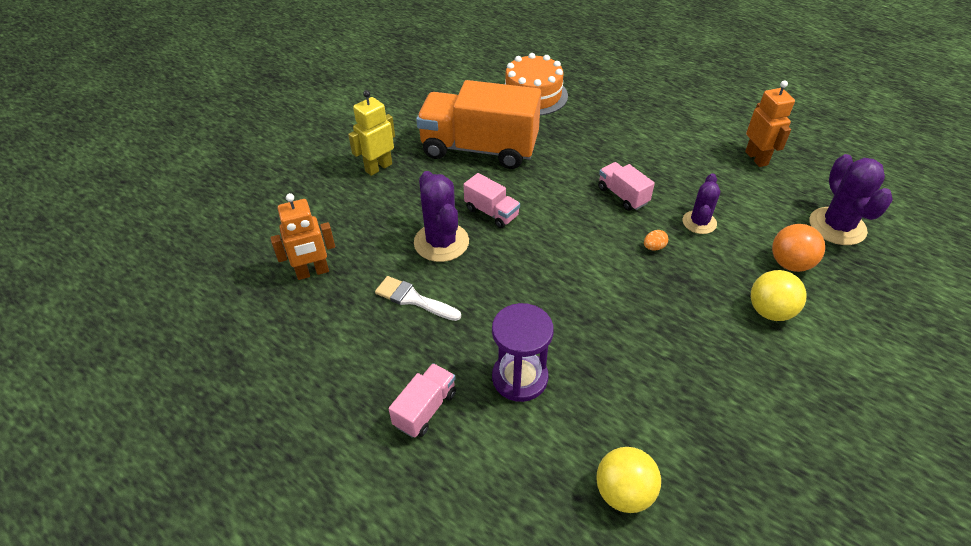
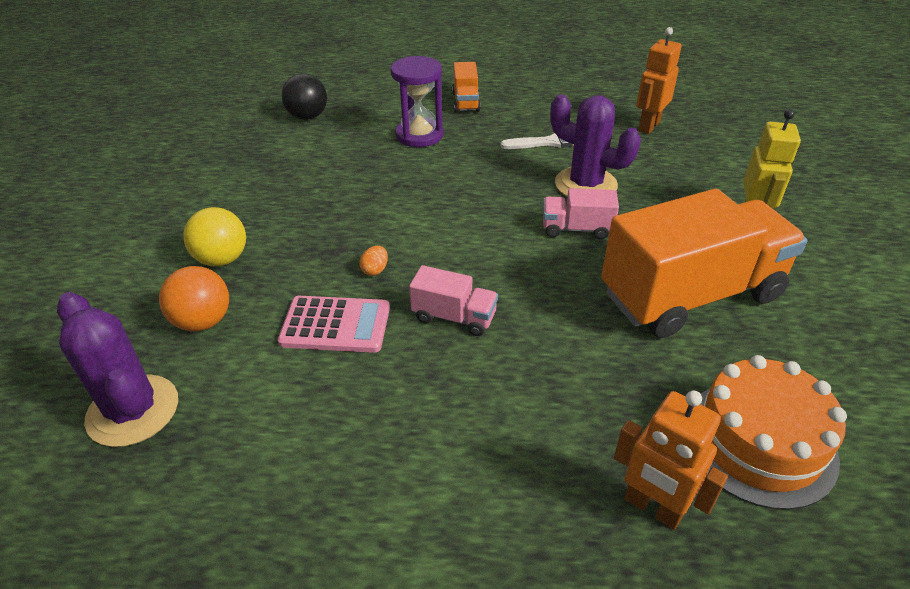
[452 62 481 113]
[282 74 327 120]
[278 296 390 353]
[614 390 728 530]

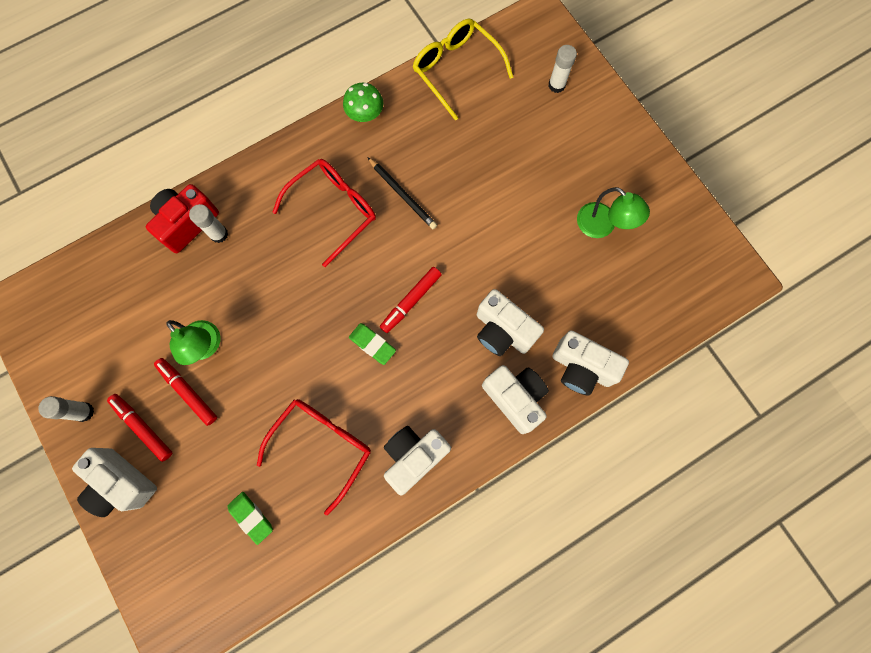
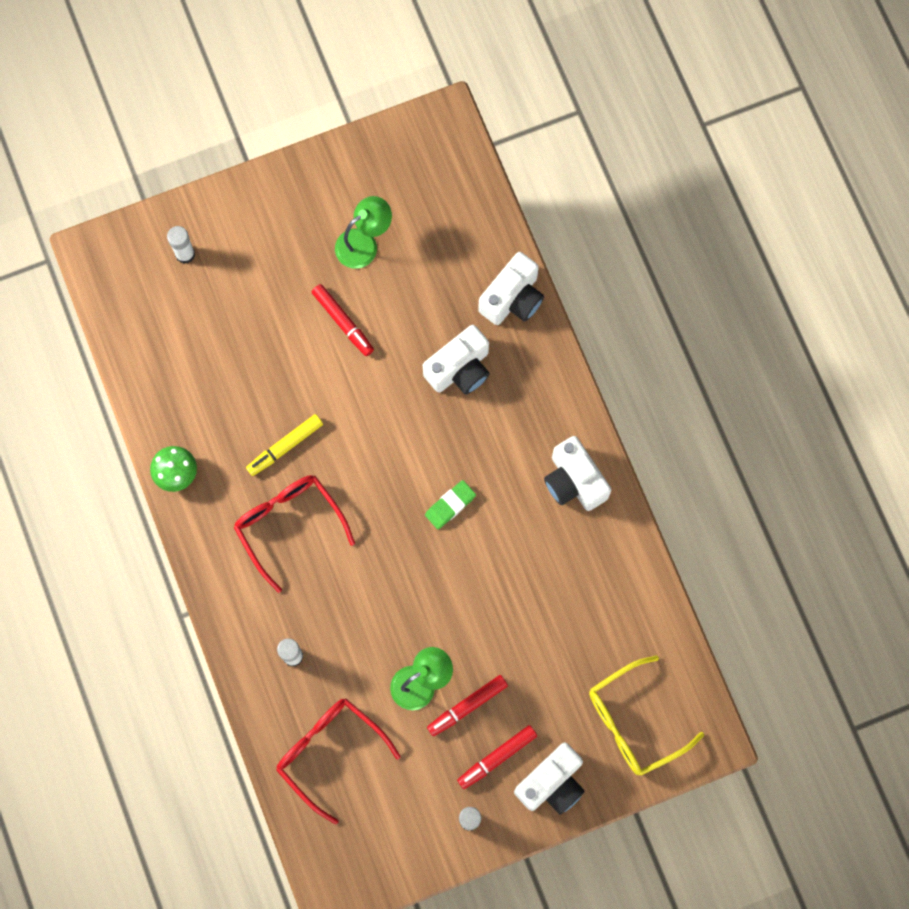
[146 184 219 253] (first image)
[228 492 273 545] (first image)
[276 698 401 824]
[246 414 323 476]
[312 284 374 356]
[589 656 704 776]
[482 365 549 434] (first image)

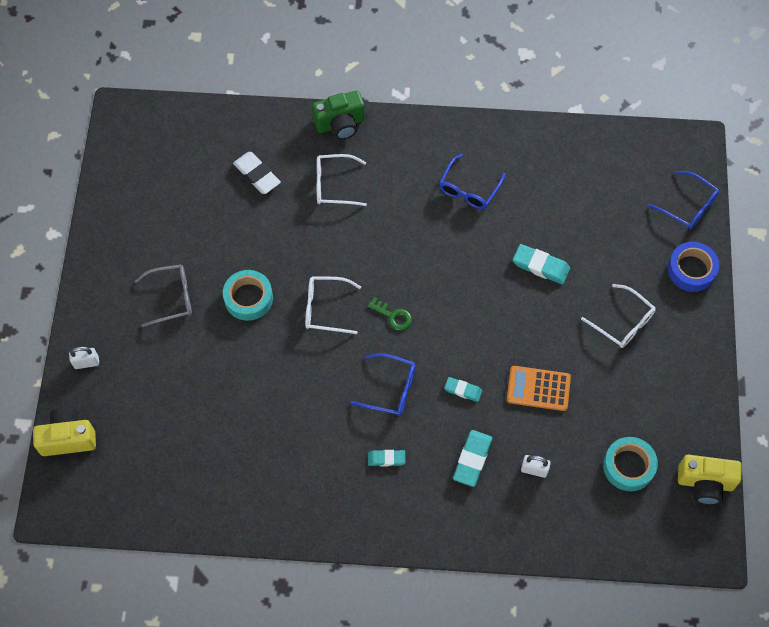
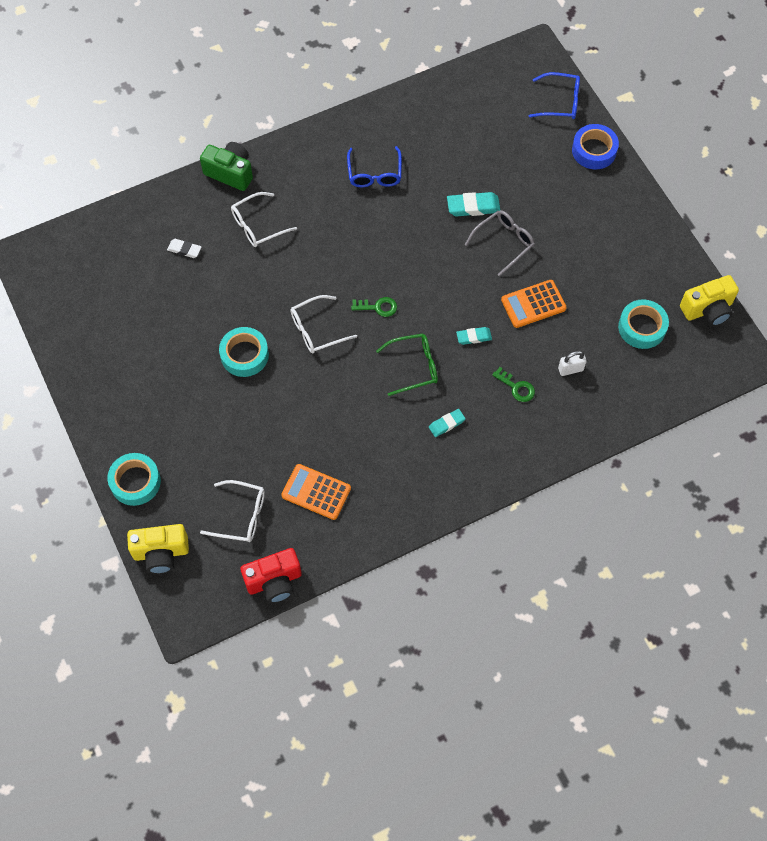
[127 524 189 574]
[108 453 161 506]
[465 210 535 277]
[167 239 201 258]
[200 142 253 191]
[376 334 438 396]
[492 367 535 402]
[200 480 265 542]
[240 548 302 603]
[281 464 351 520]

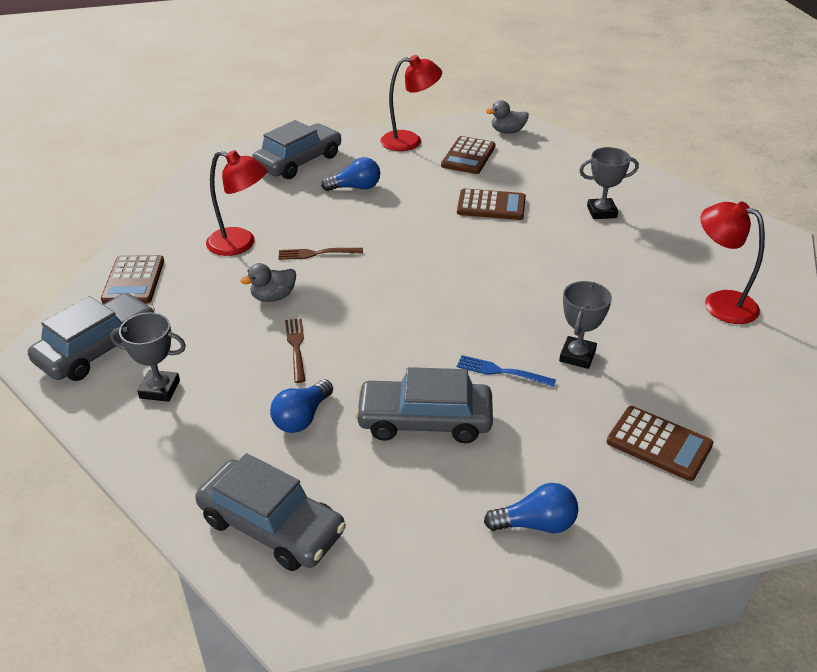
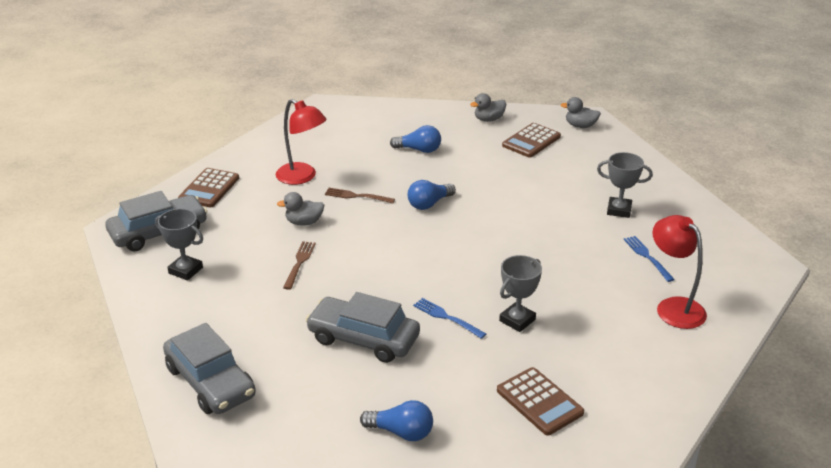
[252 120 341 179] (first image)
[408 180 456 210]
[470 93 506 122]
[457 188 526 220] (first image)
[623 236 675 282]

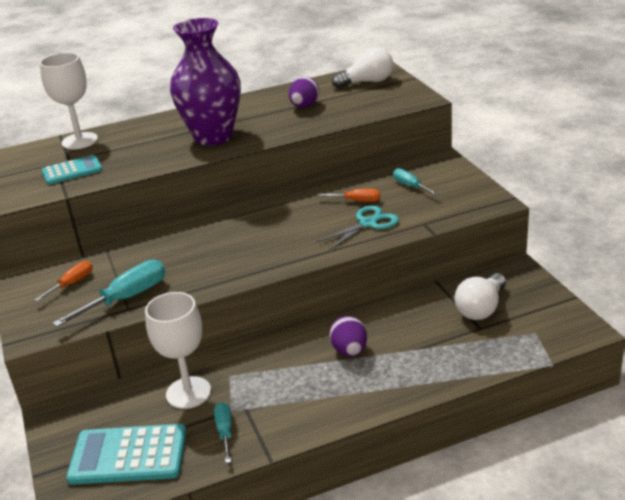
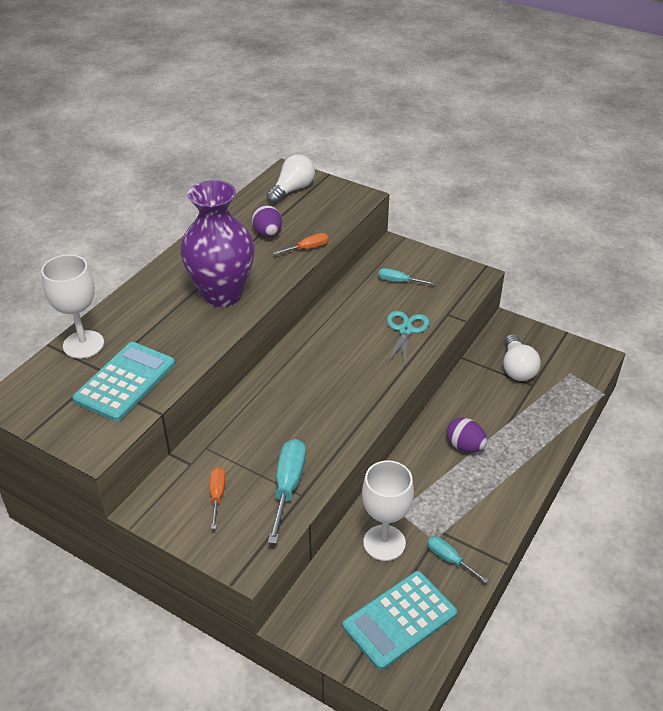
[72 342 175 422]
[273 233 328 255]

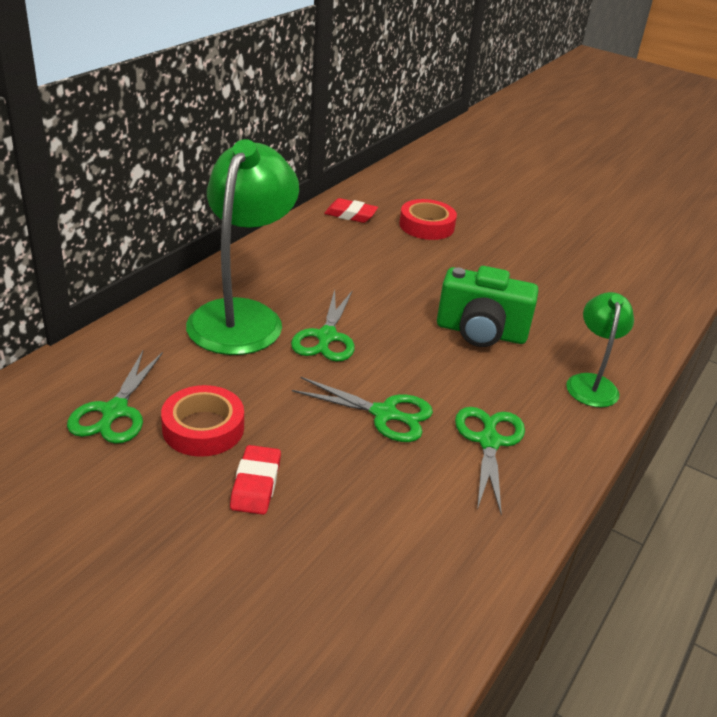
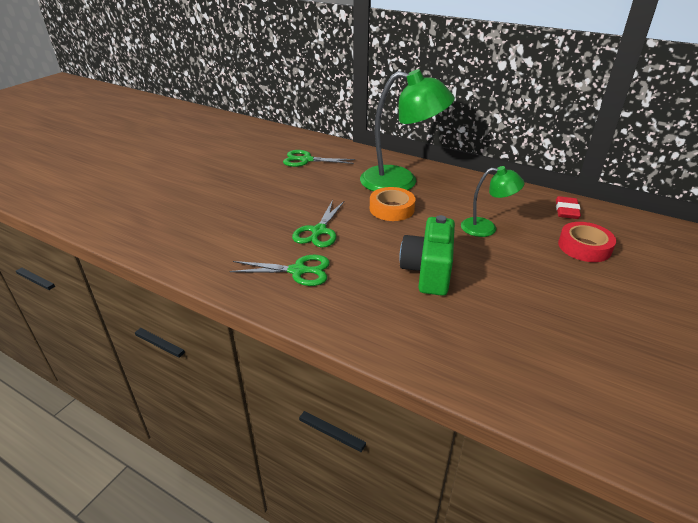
[161 385 244 457] (first image)
[230 445 281 515] (first image)
[370 187 416 221]
[461 166 525 237]

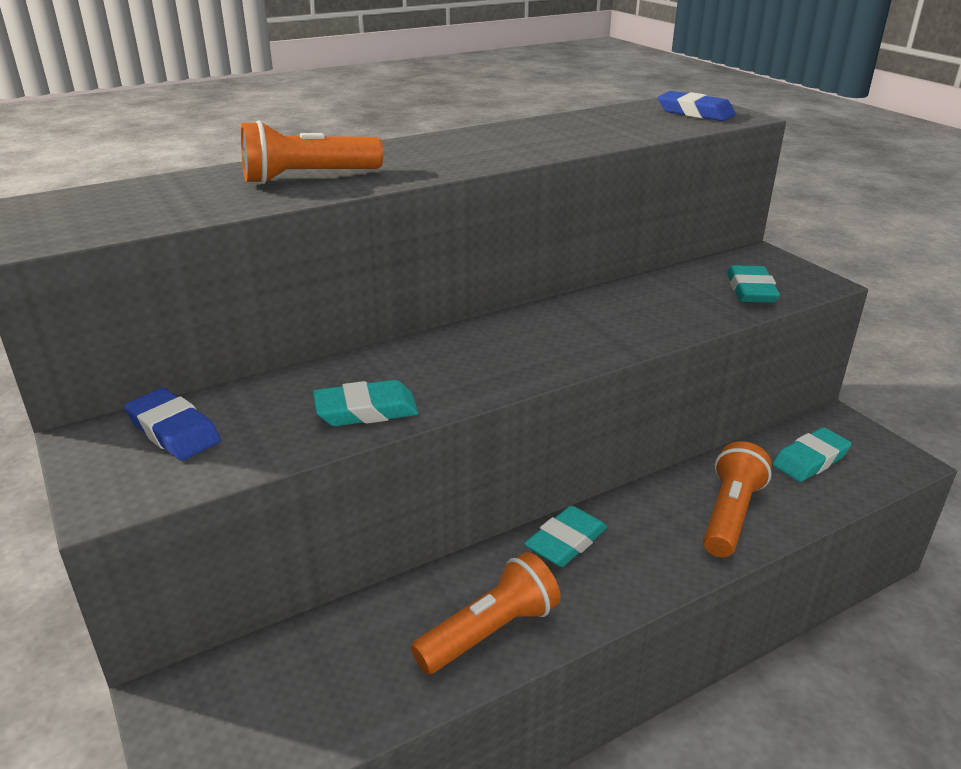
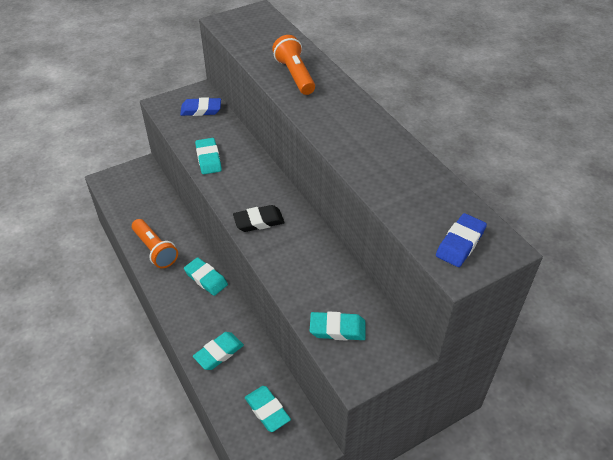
[180 97 221 116]
[193 332 244 370]
[233 205 285 232]

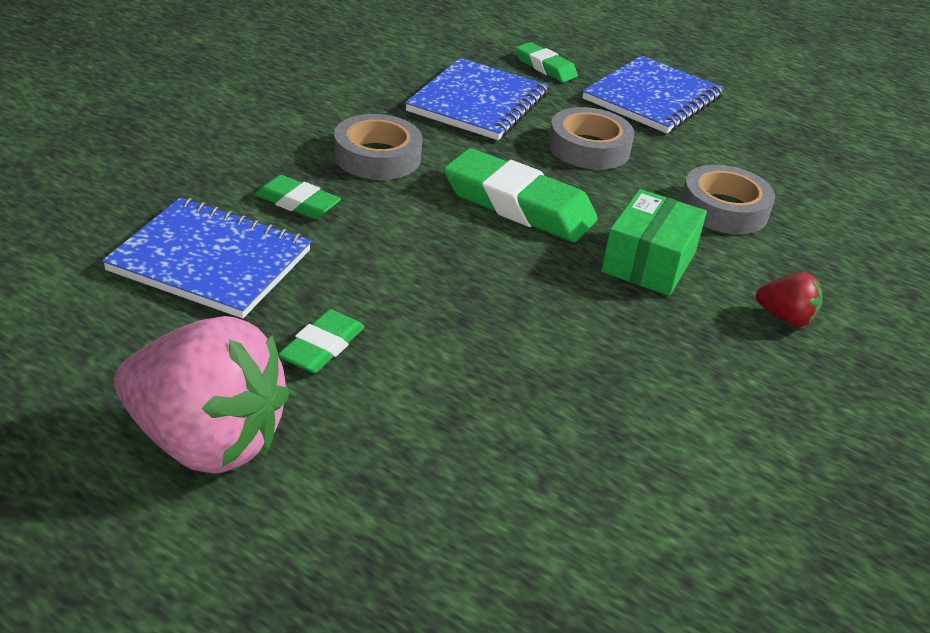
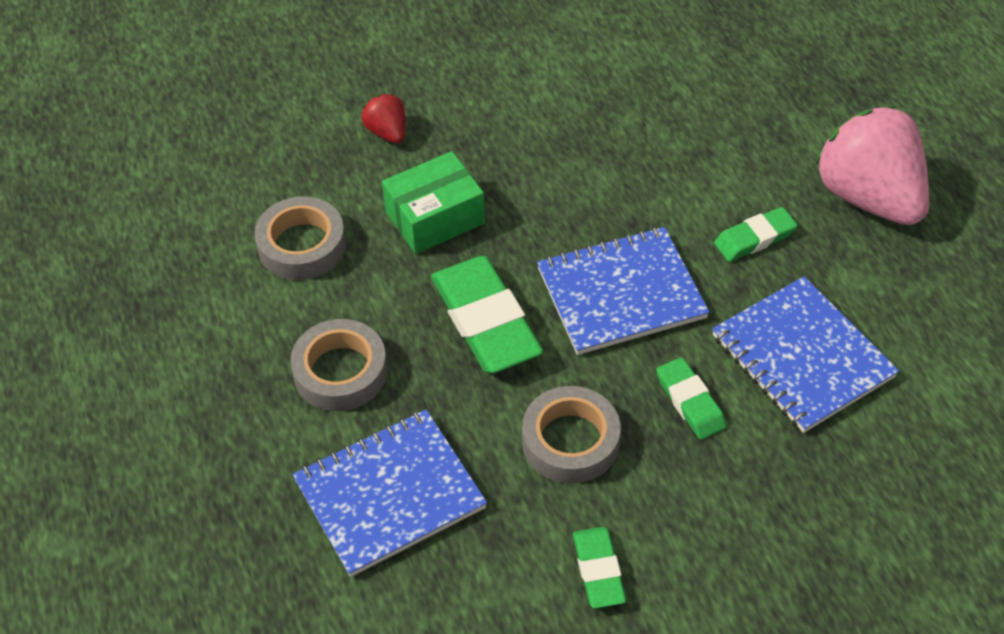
[573 527 626 609]
[537 227 710 355]

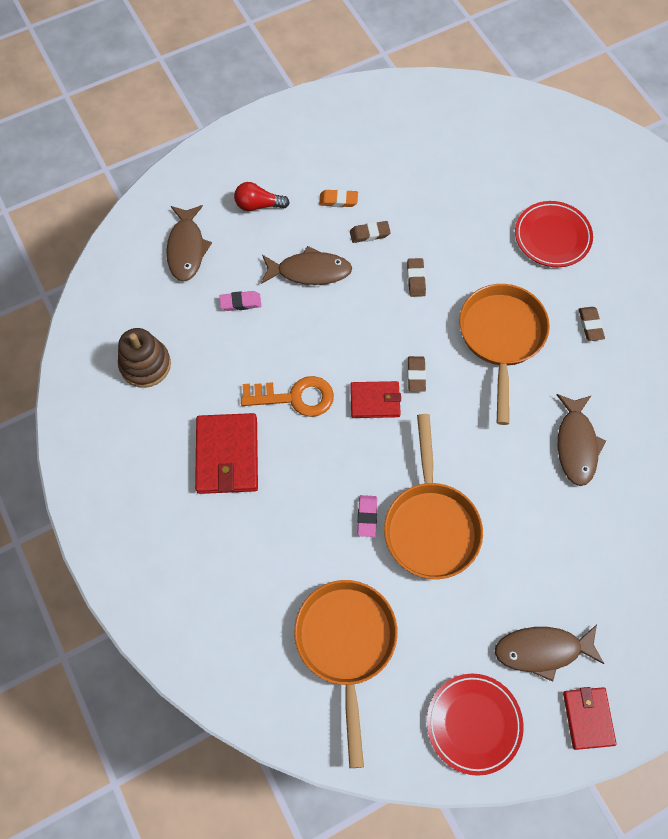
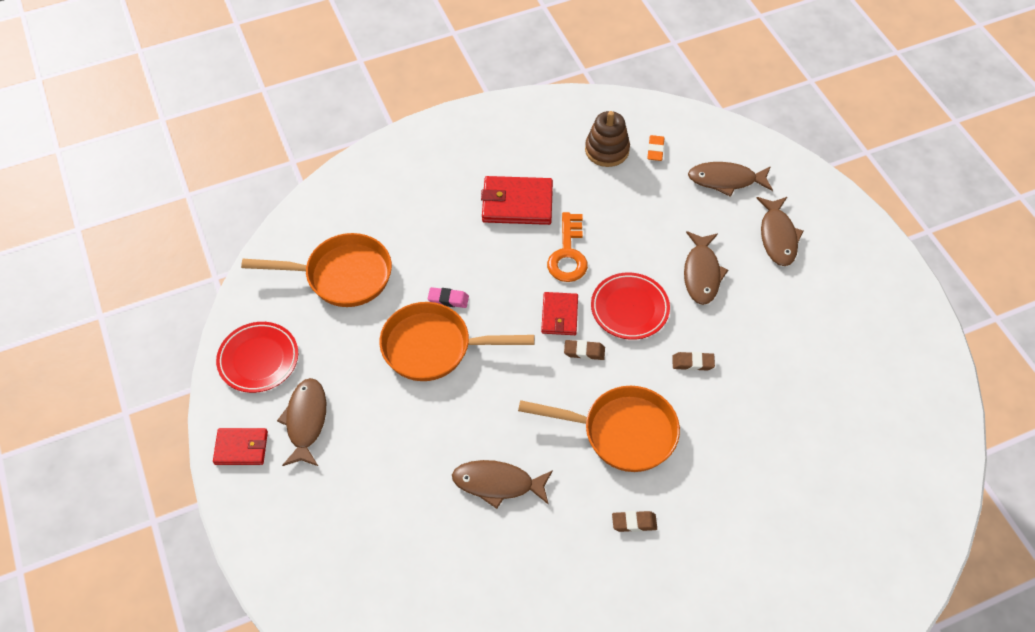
[220 291 261 311] (first image)
[757 197 804 266]
[647 135 664 161]
[350 221 391 243] (first image)
[591 272 670 340]

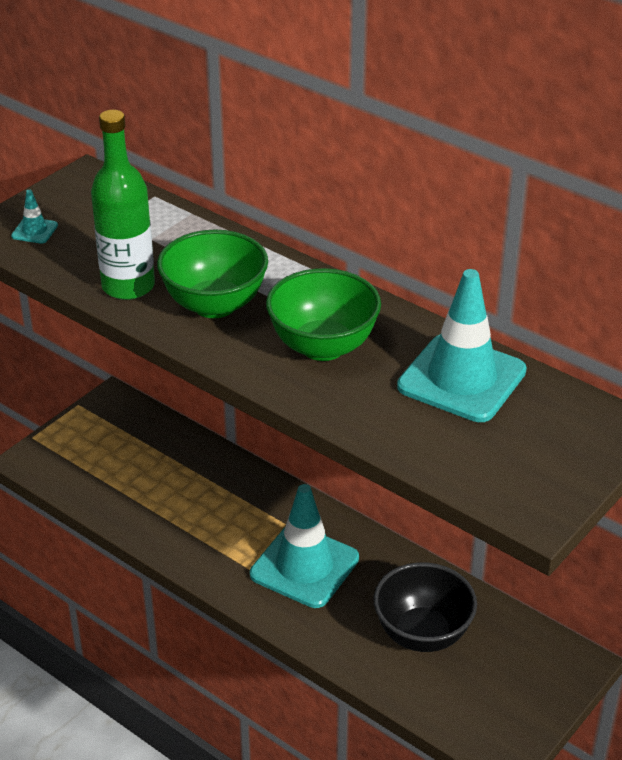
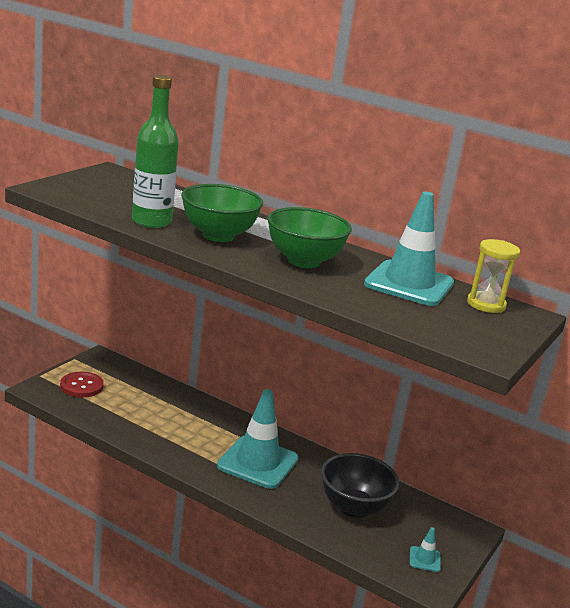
[410 527 441 572]
[60 371 104 398]
[467 239 520 313]

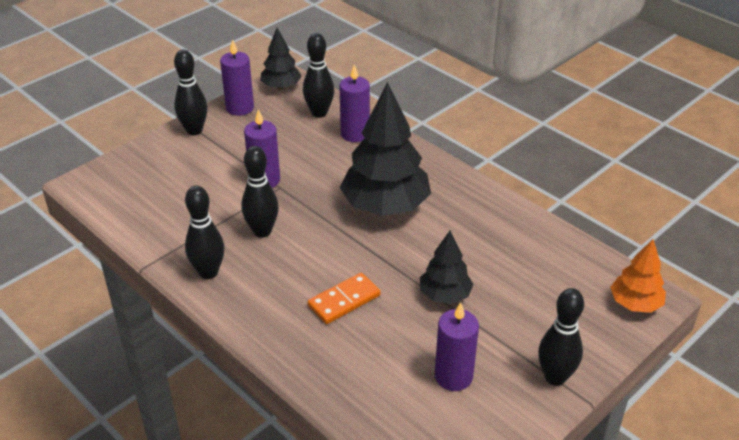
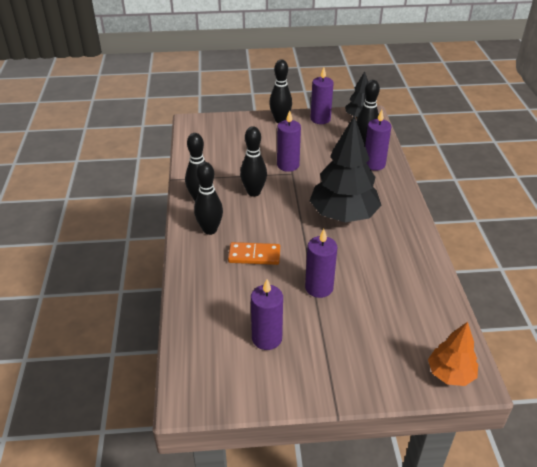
[305 229 337 298]
[194 162 223 235]

